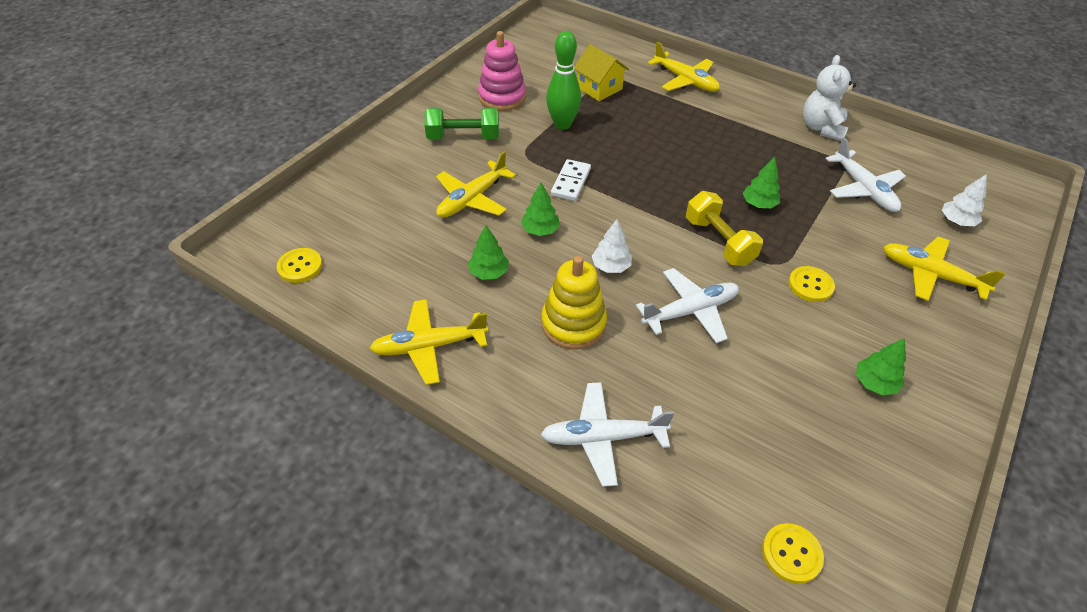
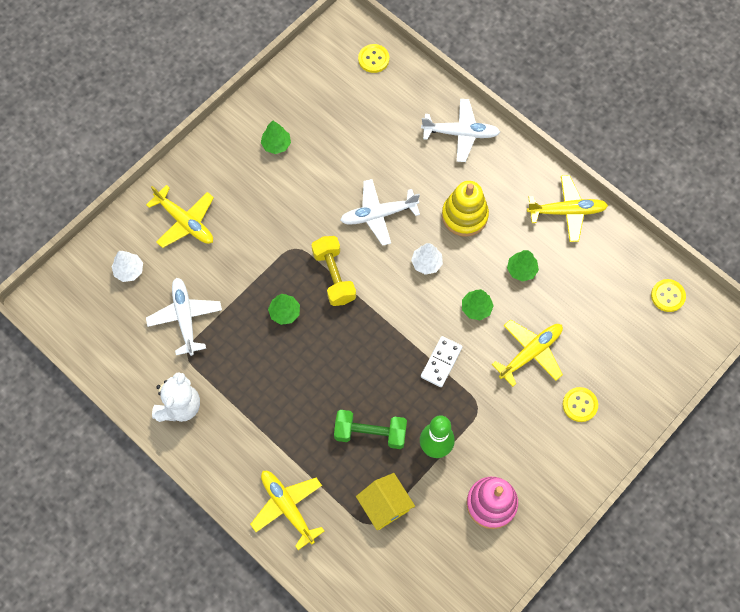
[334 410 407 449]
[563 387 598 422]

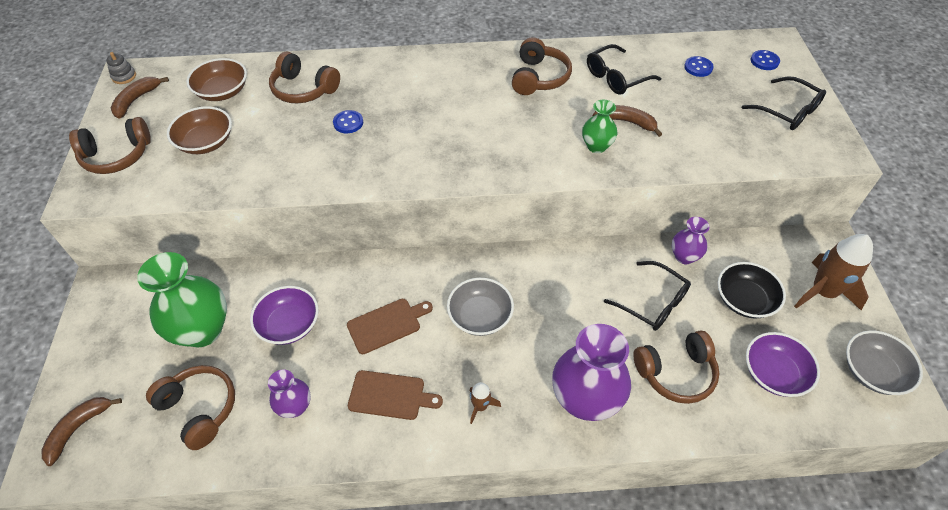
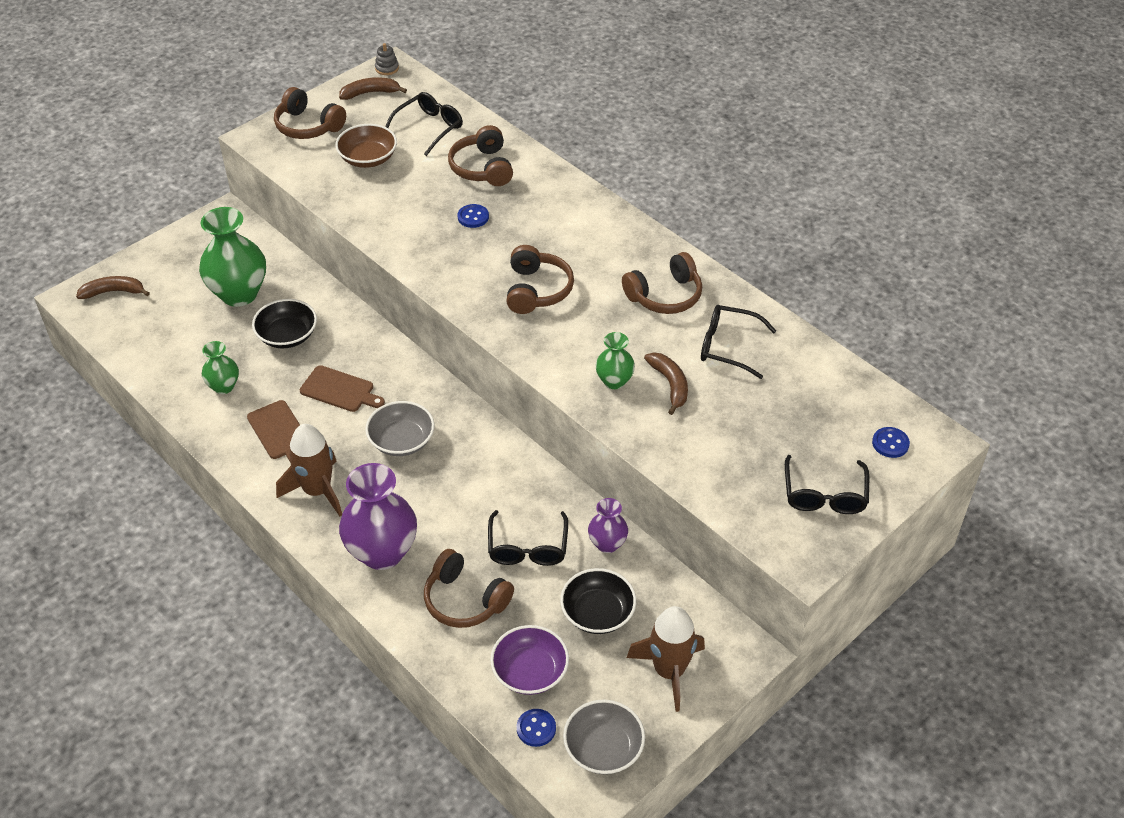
[506 245 574 314]
[385 92 463 156]
[252 299 317 348]
[202 341 239 394]
[276 424 342 517]
[516 709 556 747]

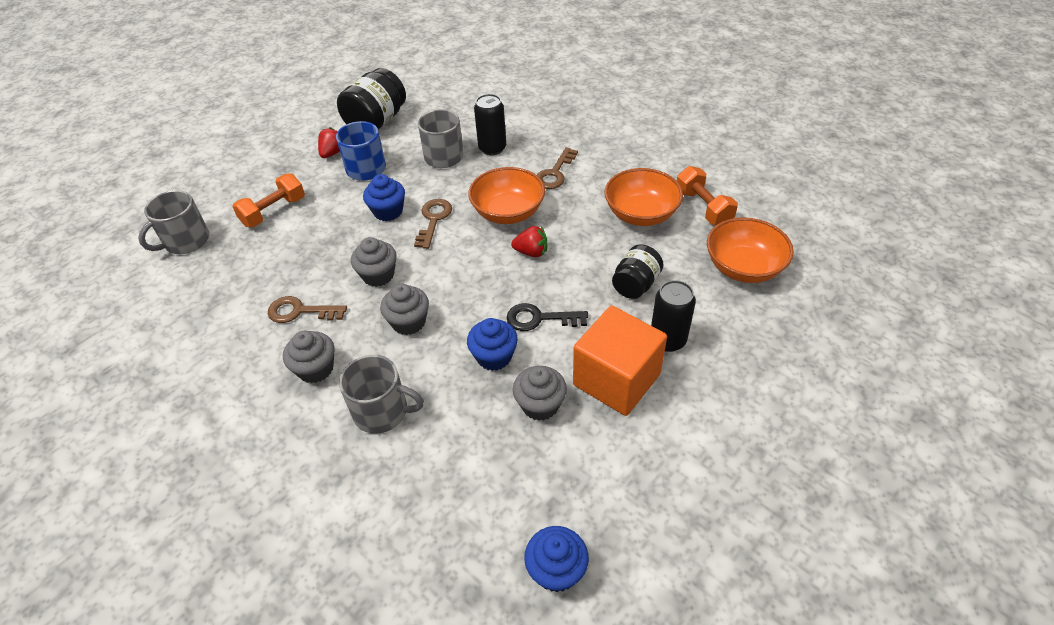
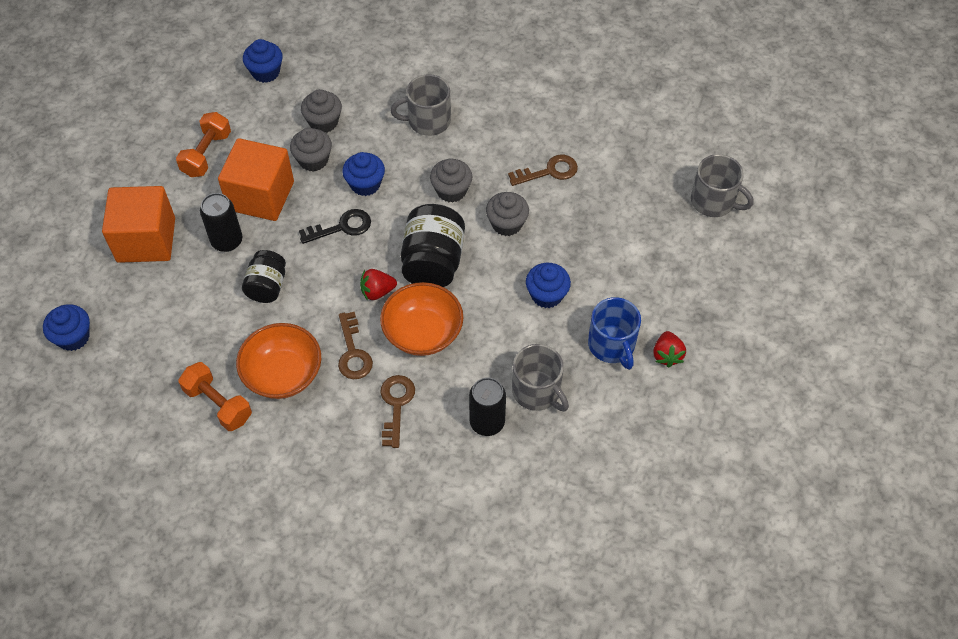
[691 154 754 217]
[176 112 231 177]
[301 89 342 133]
[401 204 465 287]
[338 312 373 379]
[707 217 794 283] (first image)
[43 304 90 351]
[102 186 175 263]

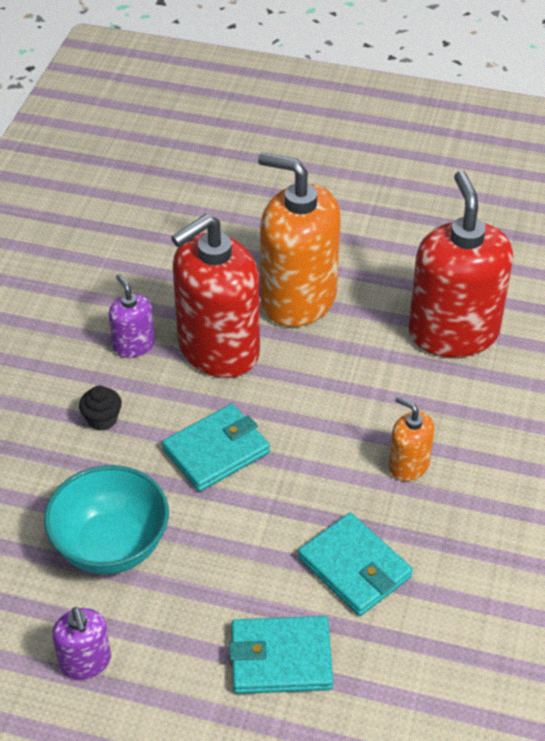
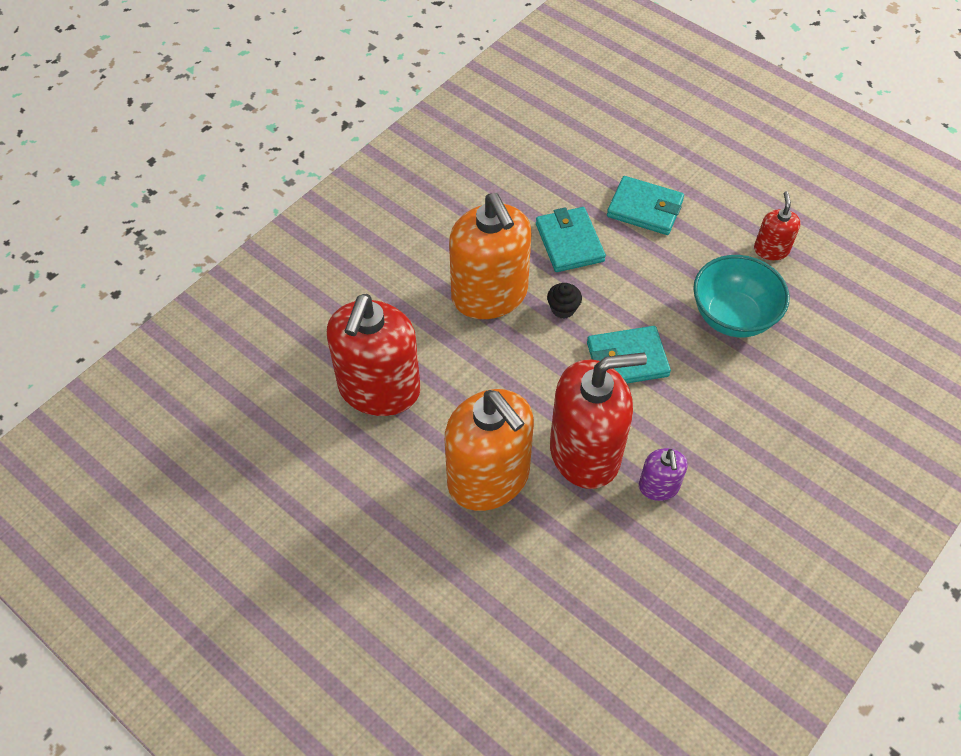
[754 191 801 260]
[547 283 582 318]
[449 193 532 319]

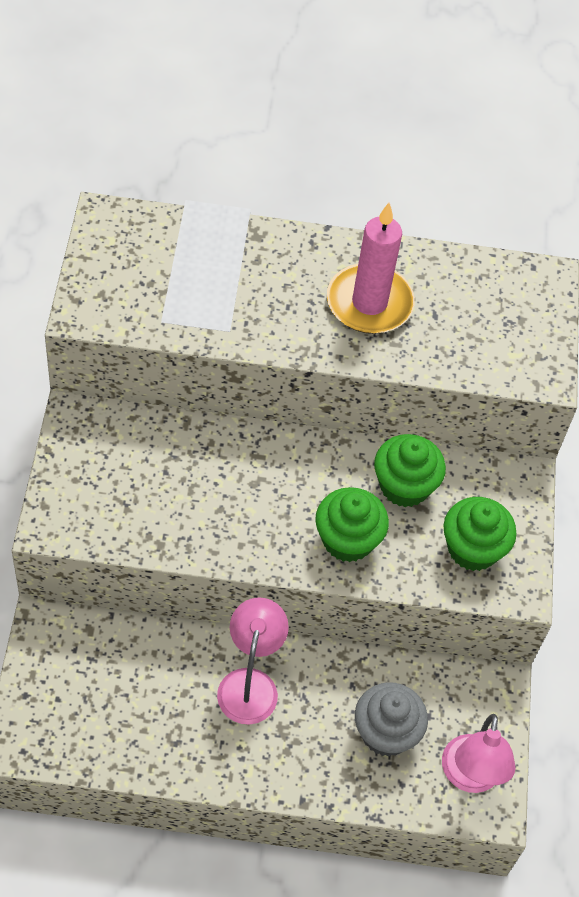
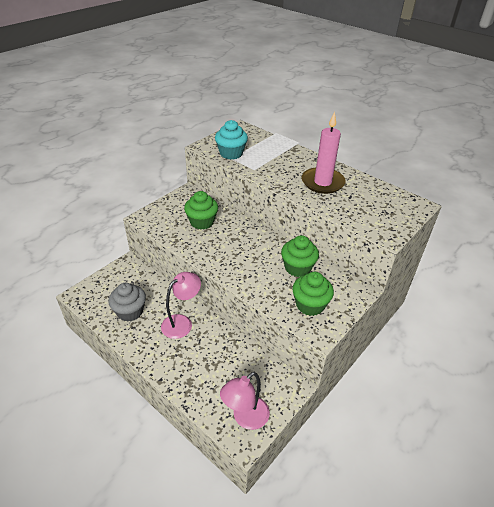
[184 191 218 229]
[108 283 146 322]
[215 120 248 159]

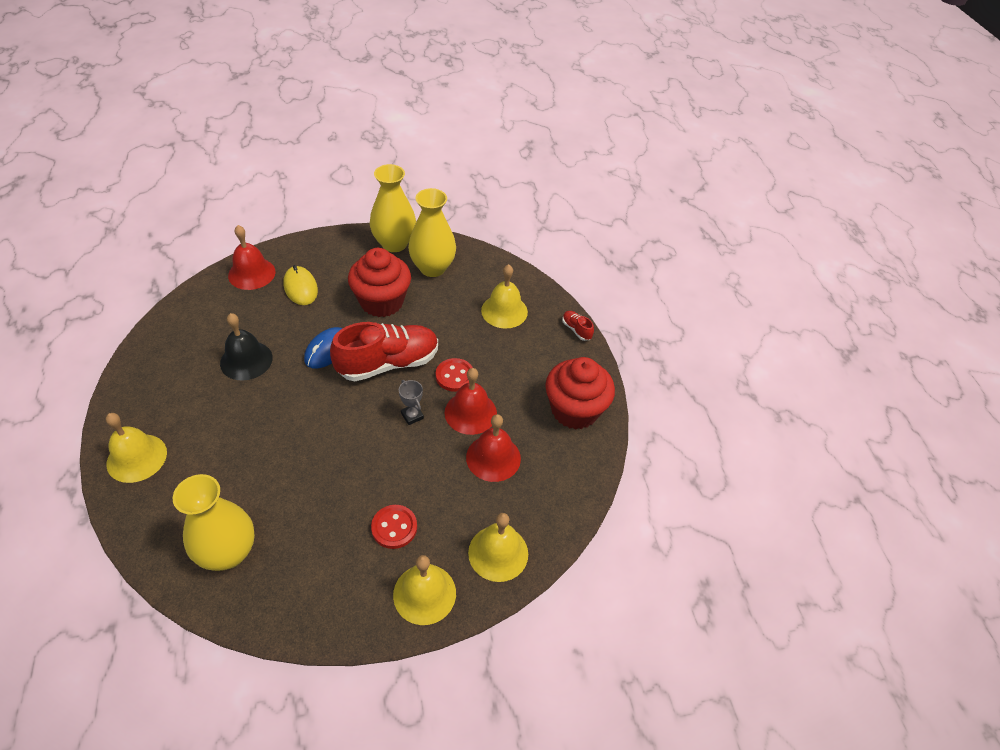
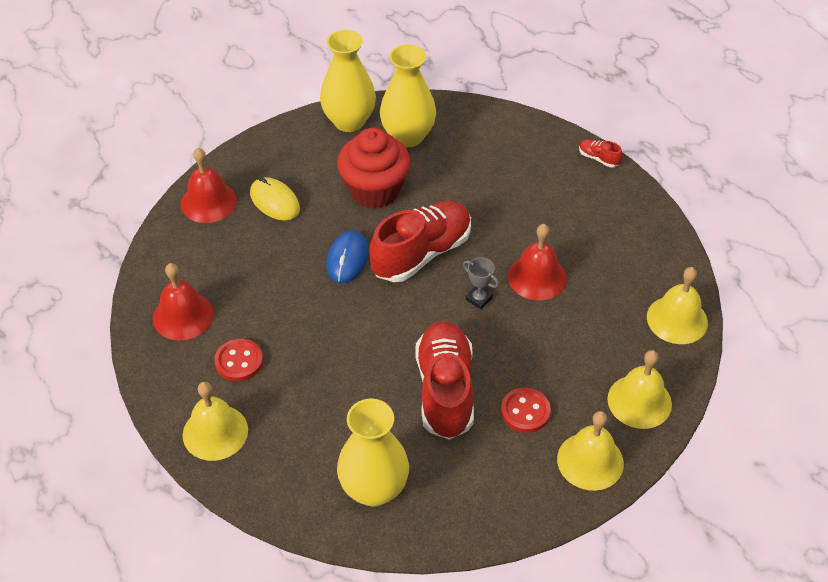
[220 313 273 381] (first image)
[214 339 263 381]
[153 263 214 340]
[647 267 708 344]
[545 357 615 430] (first image)
[416 321 474 440]

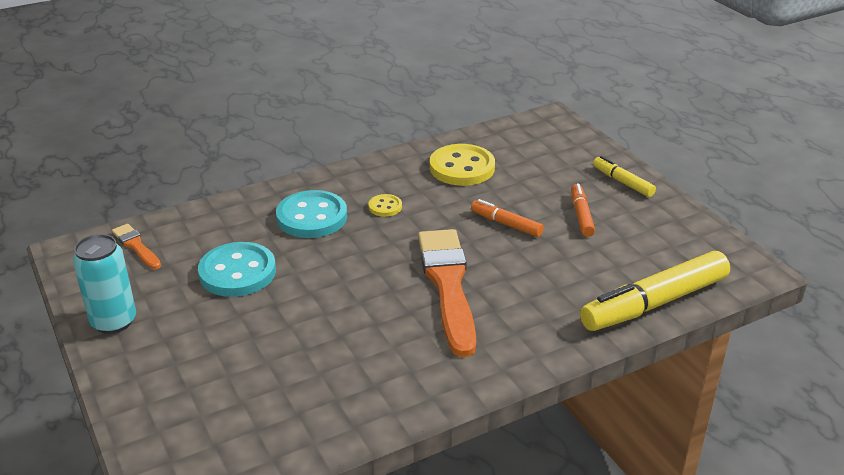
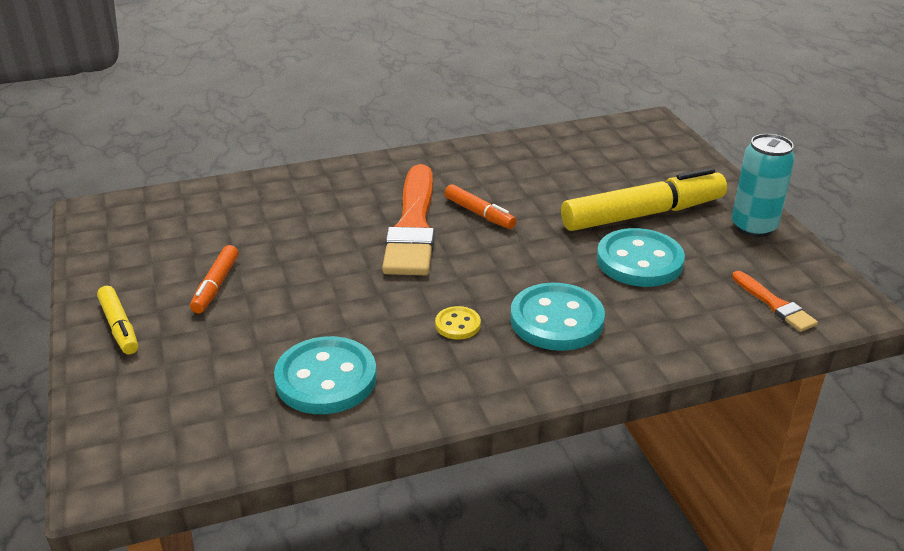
[274 336 377 414]
[444 184 516 229]
[561 168 727 231]

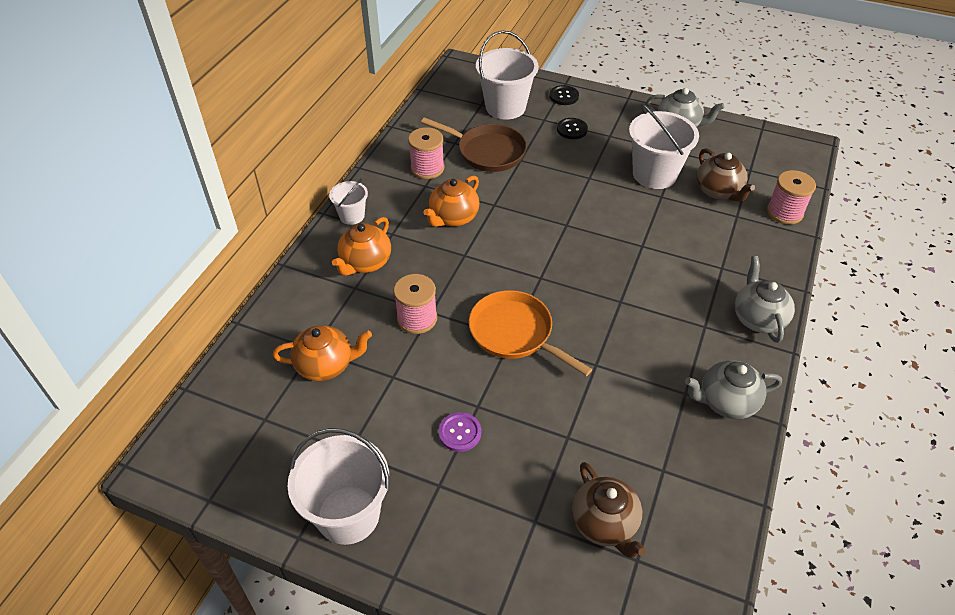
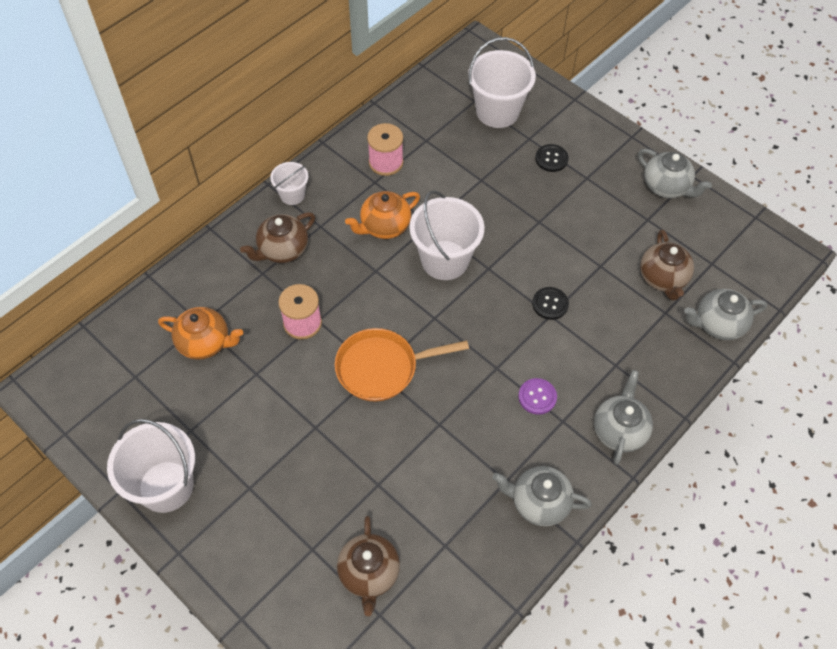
[240 212 315 263]
[421 117 527 172] (first image)
[518 378 557 415]
[335 328 469 401]
[532 287 569 320]
[409 191 484 280]
[684 289 767 340]

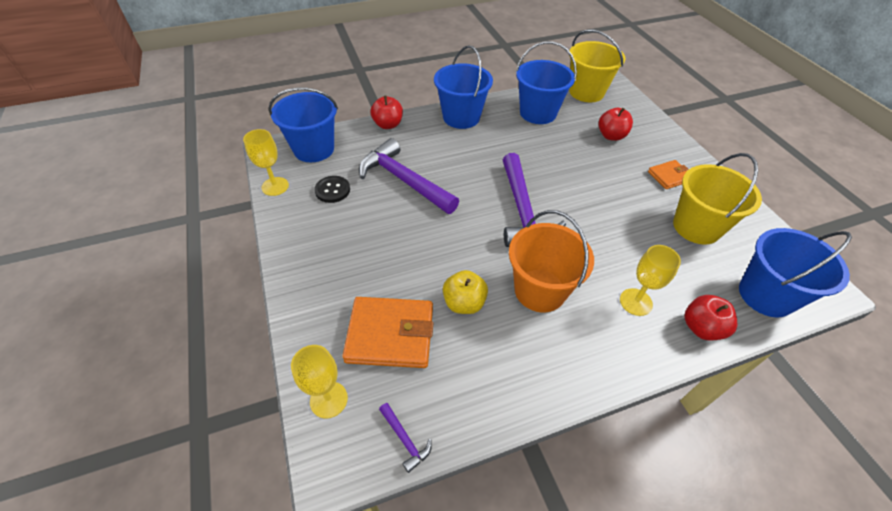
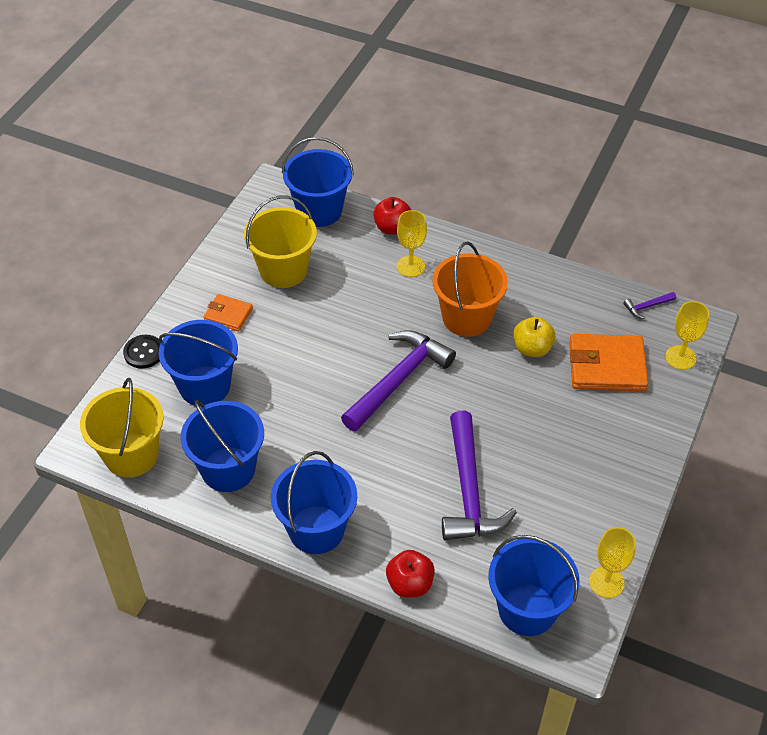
[123 335 160 369]
[569 334 648 392]
[623 292 676 319]
[159 320 238 407]

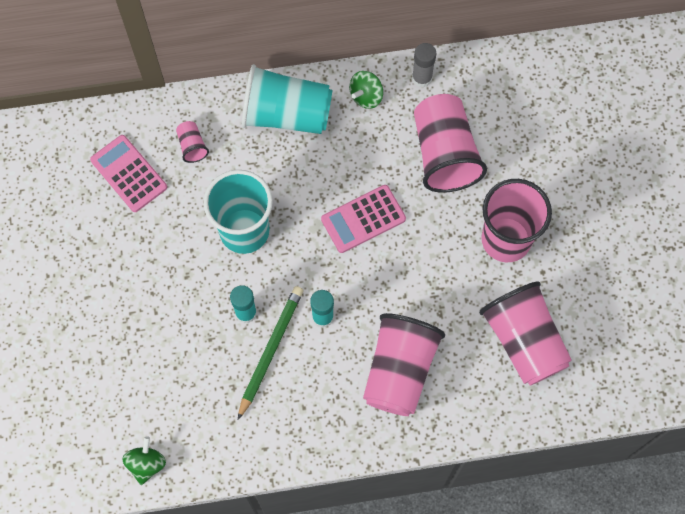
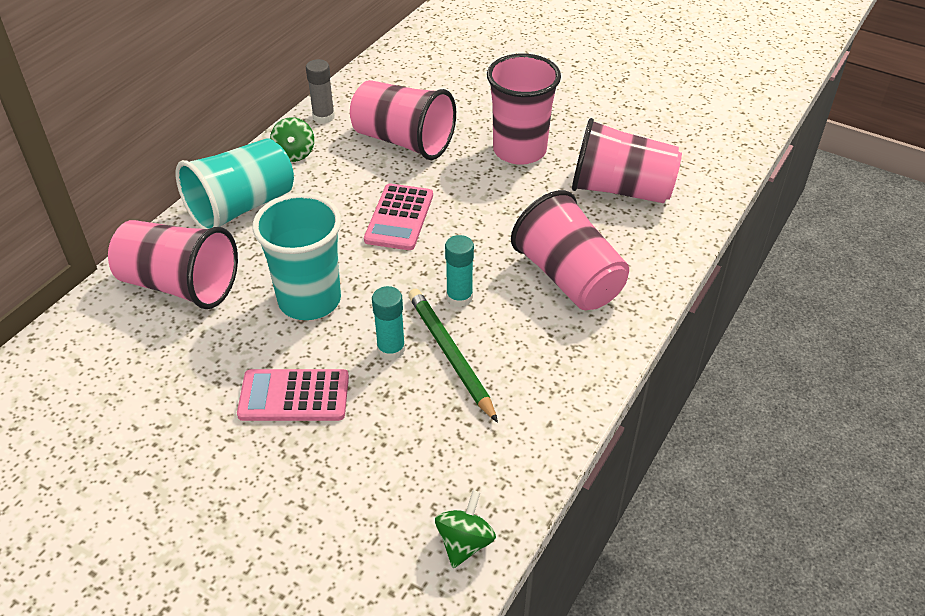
[237 369 349 421]
[435 490 496 568]
[108 220 238 309]

